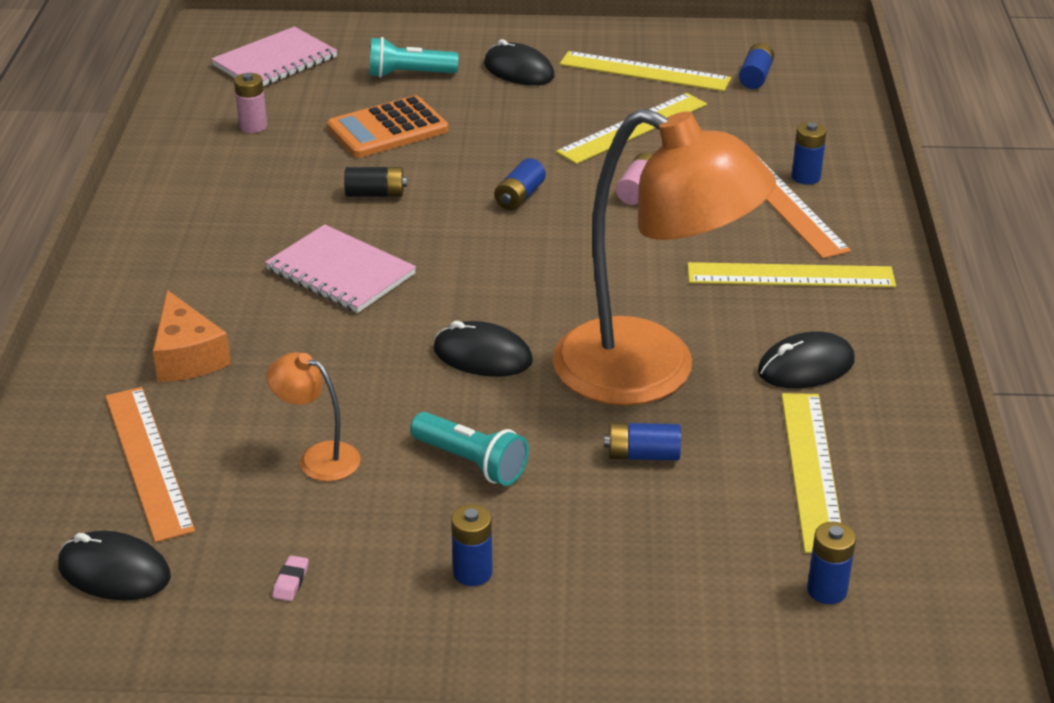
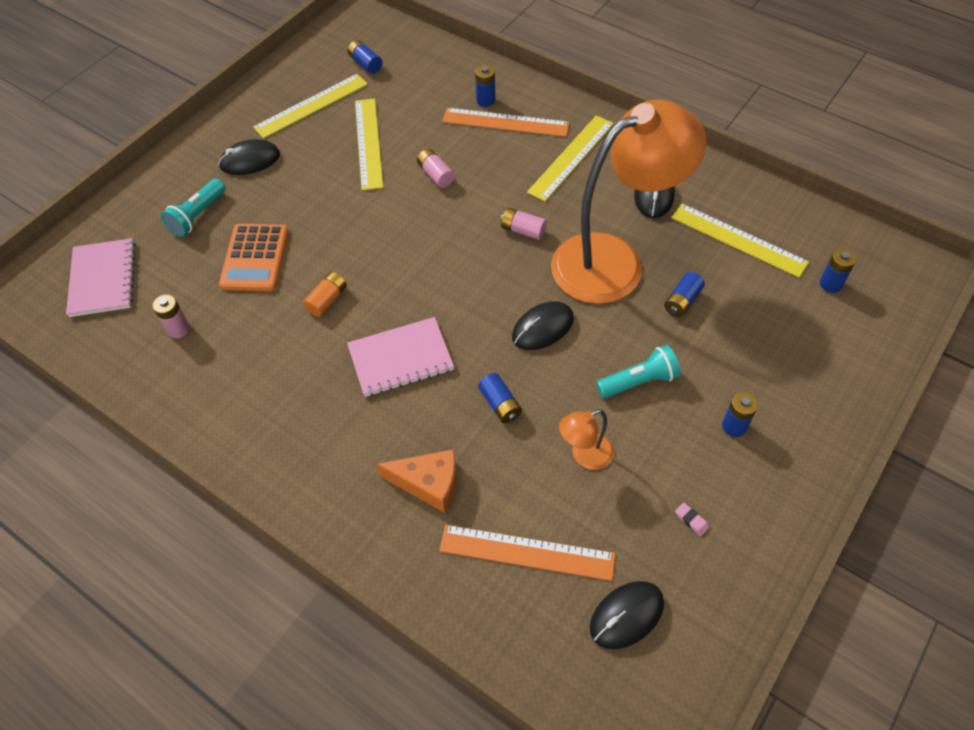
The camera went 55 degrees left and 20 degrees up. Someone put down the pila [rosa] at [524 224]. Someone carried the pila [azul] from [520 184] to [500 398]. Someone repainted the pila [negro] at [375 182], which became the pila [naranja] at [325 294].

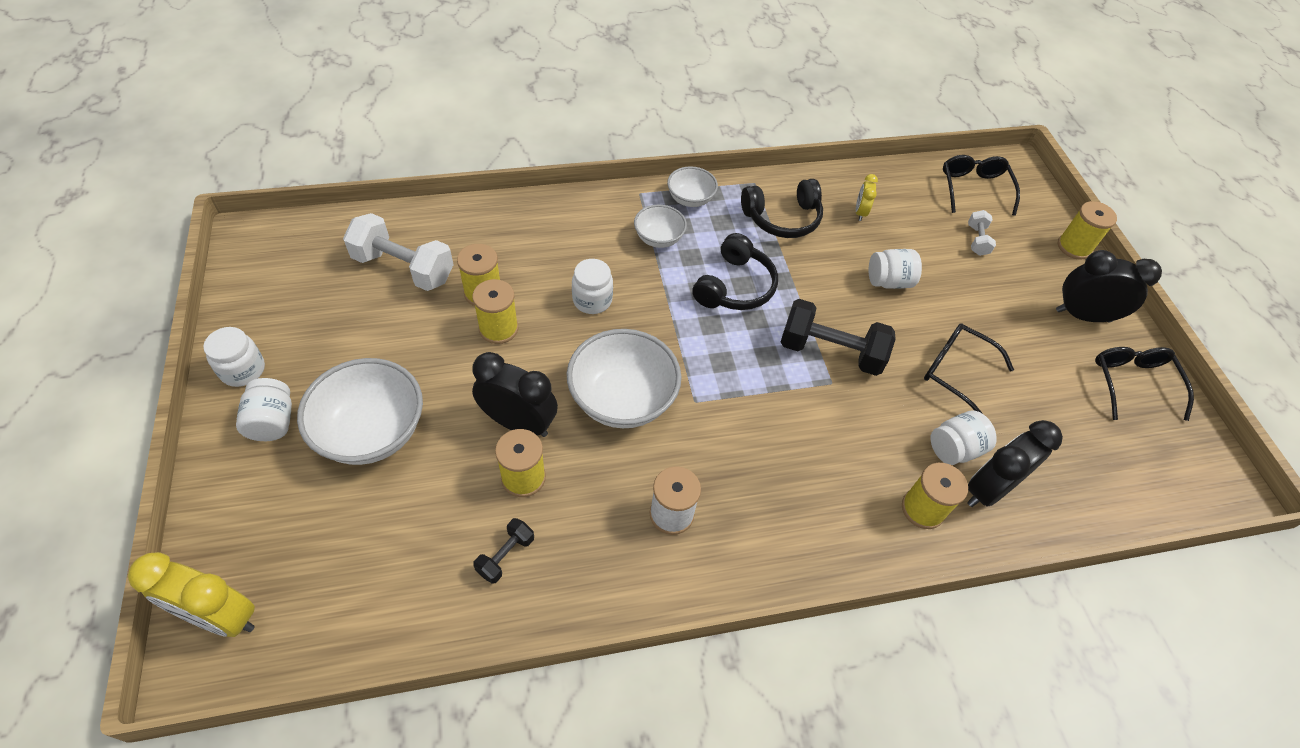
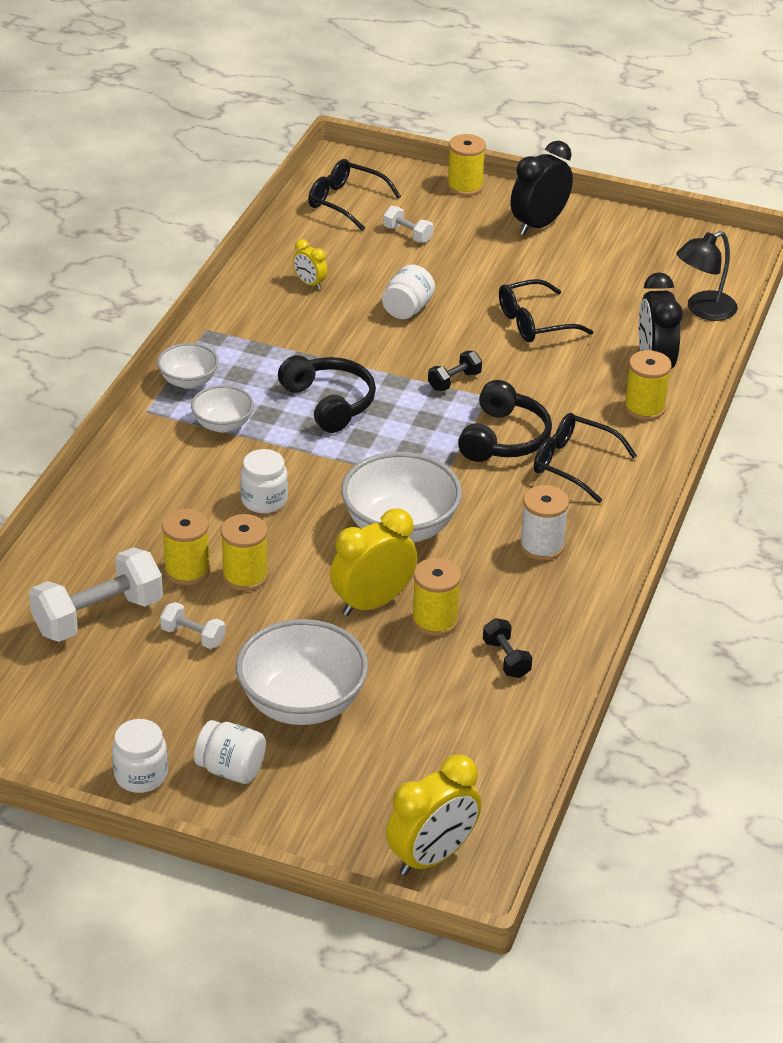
The camera went 55 degrees left and 15 degrees down. Someone took away the tarro [blanco] at [963 437]. Someone put down the mancuerna [blanco] at [193 625]. Someone put down the lámpara [negro] at [707 276]. Someone carried the auriculares [negro] from [782 208] to [505 421]. Someone carried the gafas [negro] from [1144 384] to [585 458]. Someone repainted the despertador [negro] at [515 394], which became the despertador [amarillo] at [373 562]. Someone scaled the mancuerna [negro] at [838 337] by 0.50.

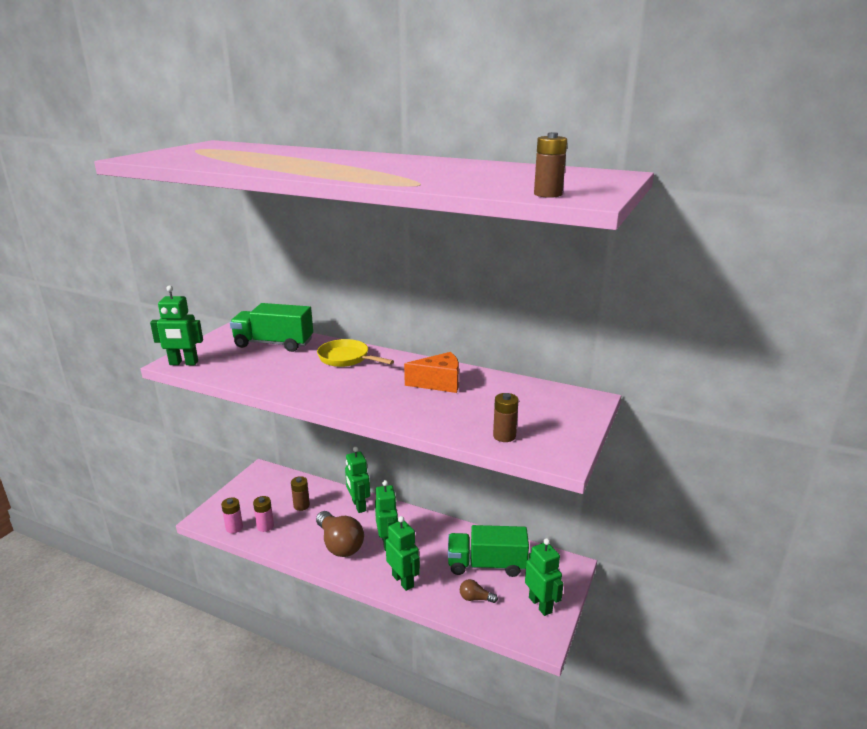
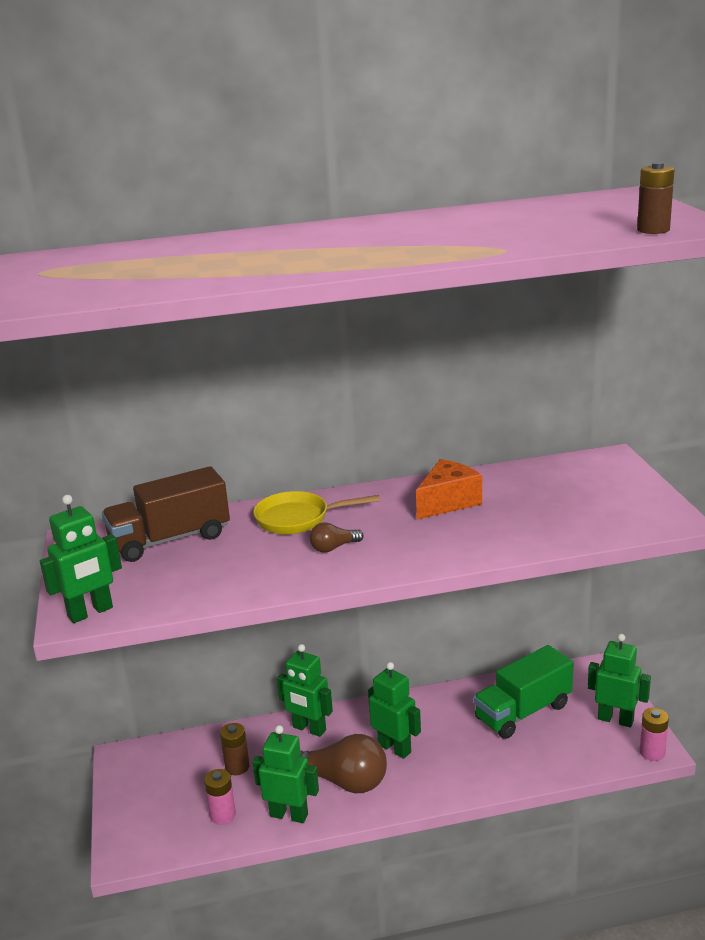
The camera went 35 degrees left and 0 degrees up. Someone took away the pila [marrón] at [506 417]. Someone carried the pila [rosa] from [232 515] to [654 734]. Someone carried the robot [verde] from [403 553] to [285 774]. Someone carried the bombilla [marrón] from [479 591] to [337 537]. Someone repainted the camión [verde] at [271 327], which became the camión [marrón] at [166 514].

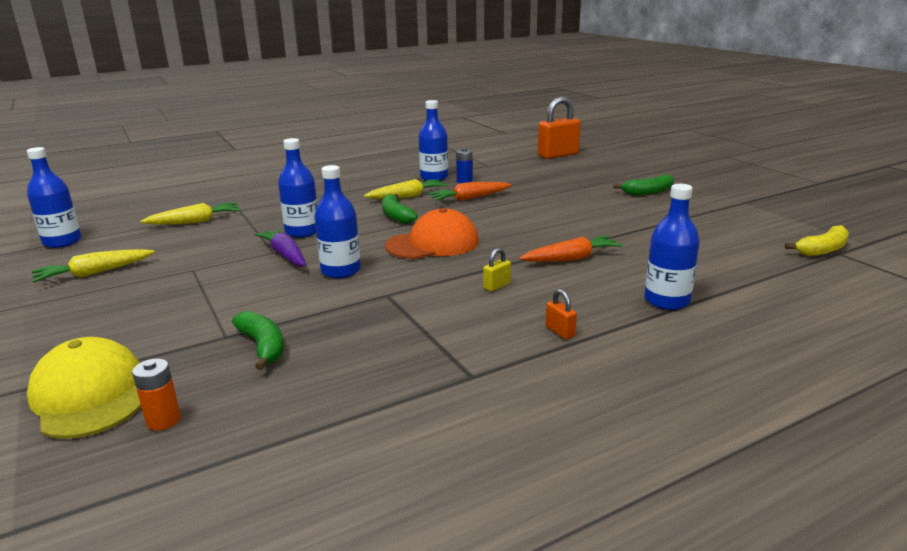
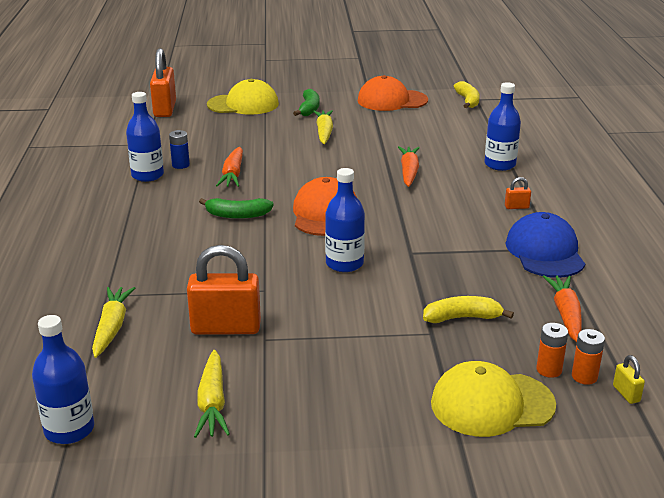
The camera went 65 degrees left and 5 degrees up. Someone took away the zanahoria [morado] at [280 247]. Someone took away the botella [azul] at [298 188]. Someone put down the candado [naranja] at [224 290]. Someone put down the gorra [amarillo] at [243 97]. Someone put down the gorra [naranja] at [392 93]. Someone put down the gorra [azul] at [545 245]. Someone put down the zanahoria [naranja] at [562 308]. Someone put down the pila [naranja] at [588 357]. Someone carried the zanahoria [amarillo] from [406 189] to [323 127]. Someone carried the candado [amarillo] from [497 269] to [629 379]. Someone repainted the plátano [verde] at [258 340], which became the plátano [amarillo] at [468 309].

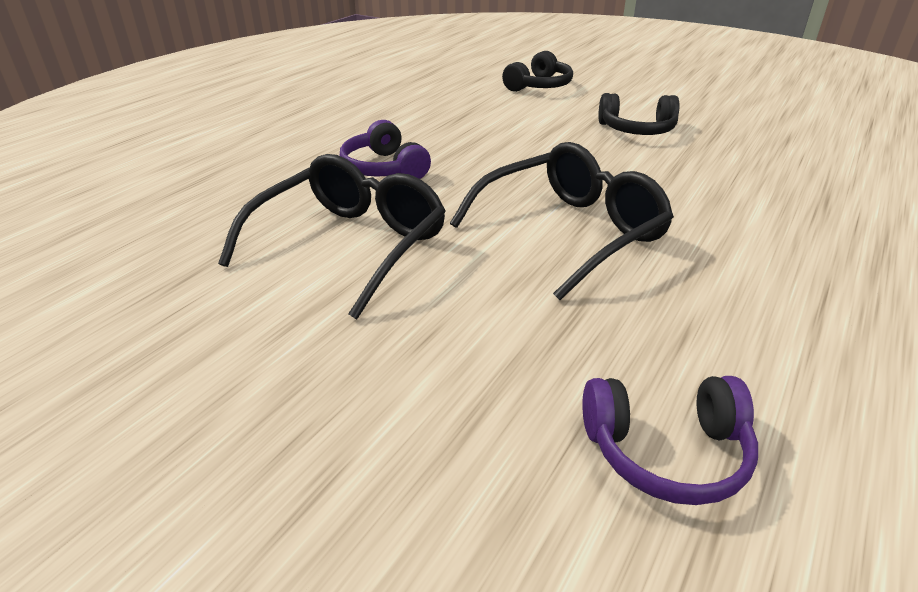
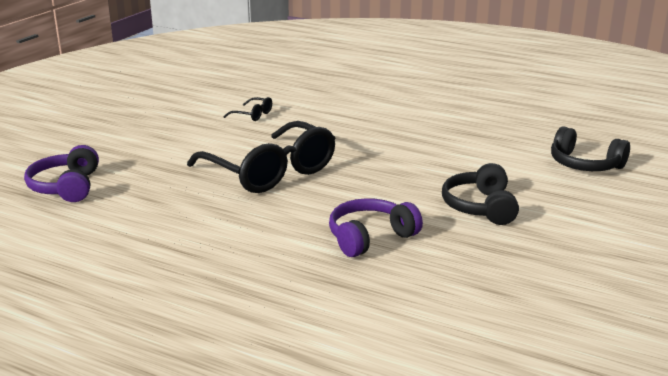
The camera went 85 degrees right and 10 degrees down. Someone carried the auriculares [morado] from [385 149] to [376 227]. Someone scaled the gafas [negro] at [332 236] by 0.40.

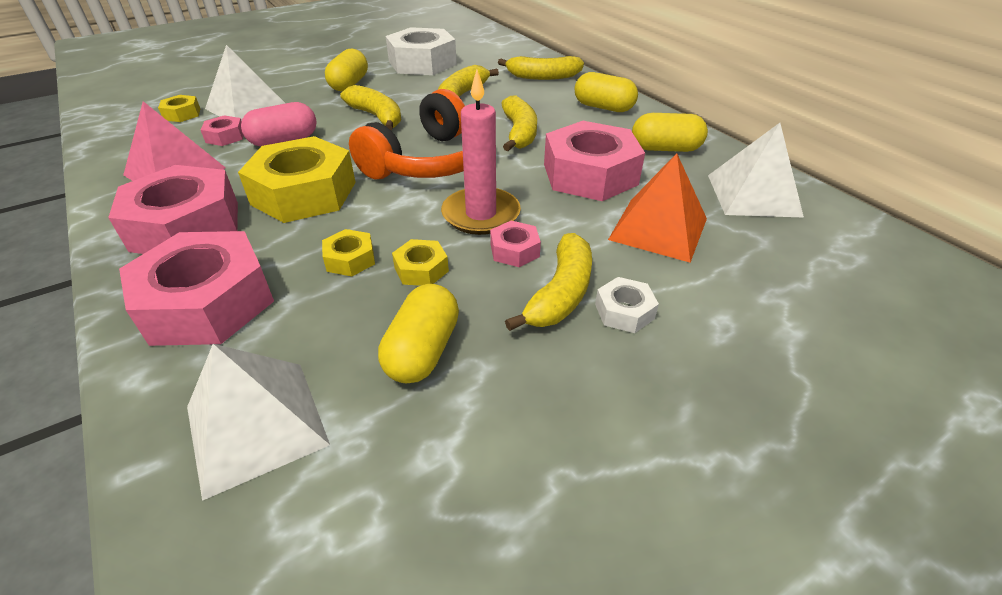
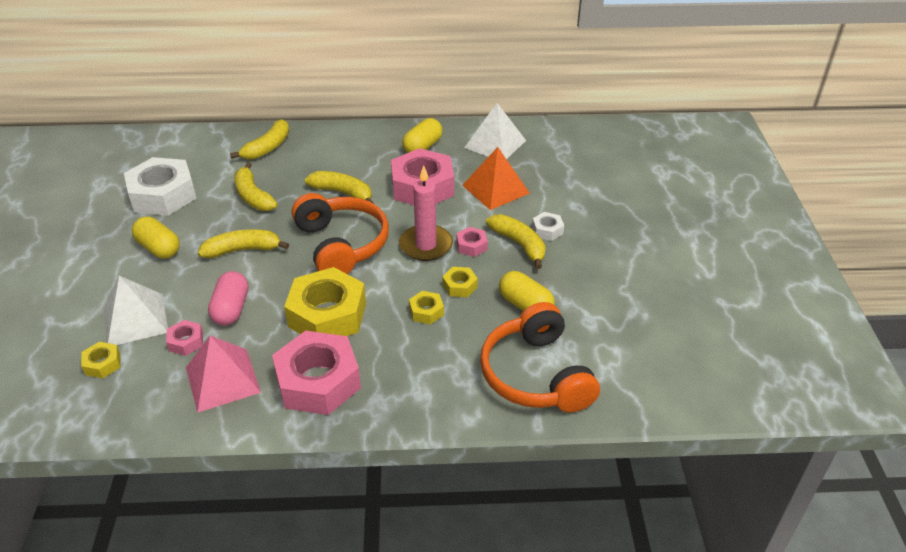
The camera went 60 degrees left and 0 degrees up. Someone took away the tuerca [rosa] at [196 288]. Someone took away the cápsula [amarillo] at [606 92]. Someone swapped the pirámide [blanco] at [258 422] for the auriculares [naranja] at [540 357].

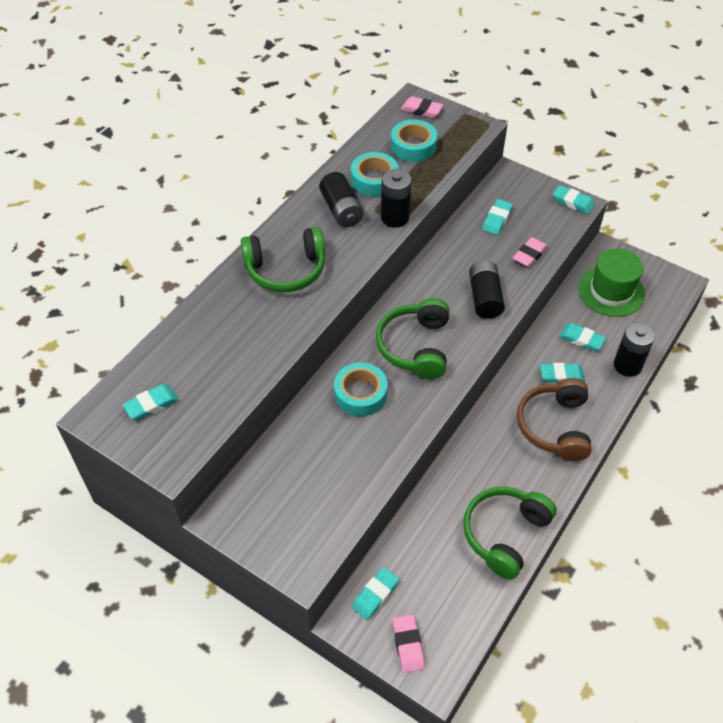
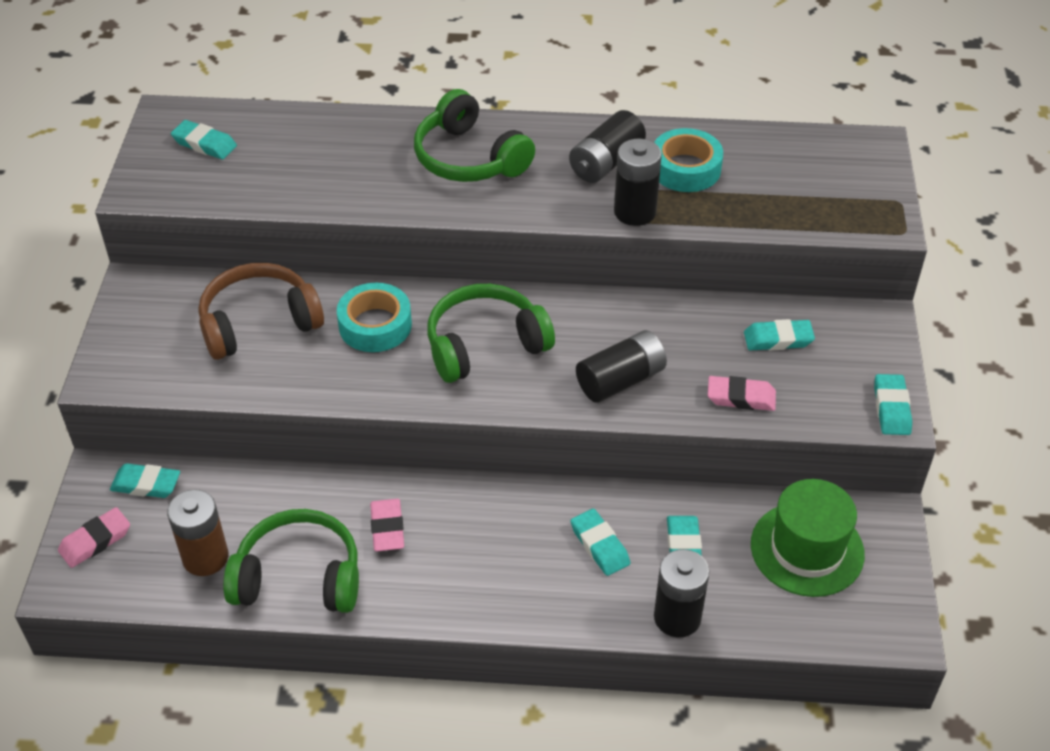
The camera went 60 degrees right and 5 degrees down. Someone took away the cinta adhesiva [turquesa] at [414 140]. Someone put down the pila [marrón] at [197 532]. Someone carried the goma de borrar [rosa] from [422 107] to [387 525]. Someone carried the auriculares [marrón] from [554 419] to [261 311].

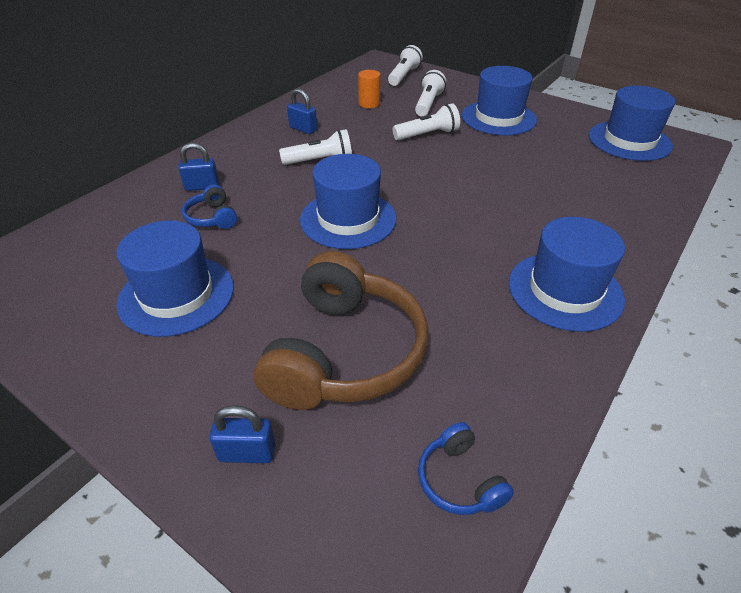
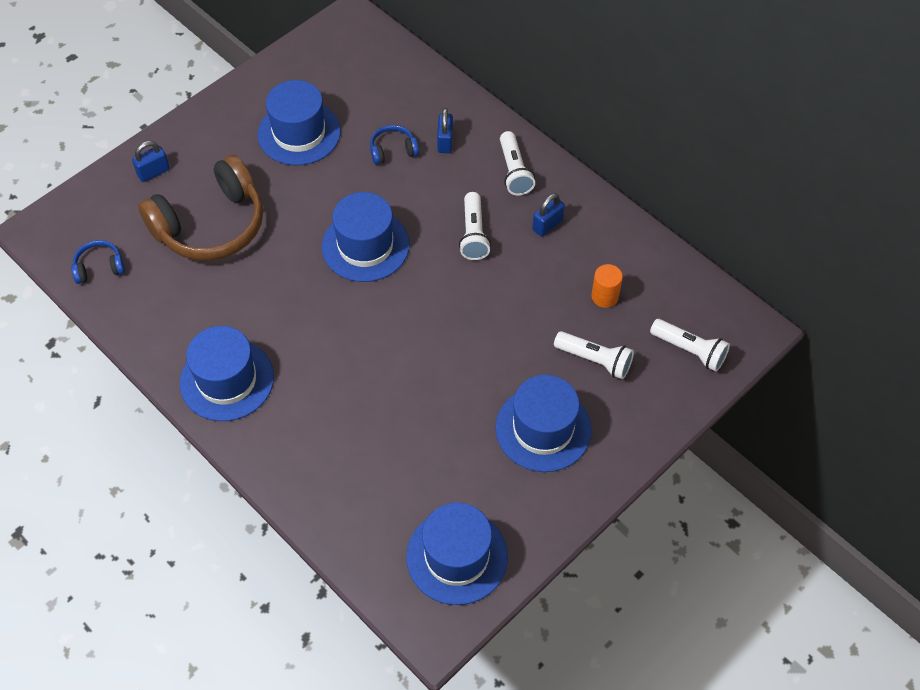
The camera went 100 degrees right and 15 degrees up. Someone carried the lámpara de mano [blanco] from [426 121] to [517 163]. Someone rotated the candado [azul] at [242 434] by 45 degrees clockwise. Someone rotated the auriculares [marrón] at [341 330] by 60 degrees counterclockwise.

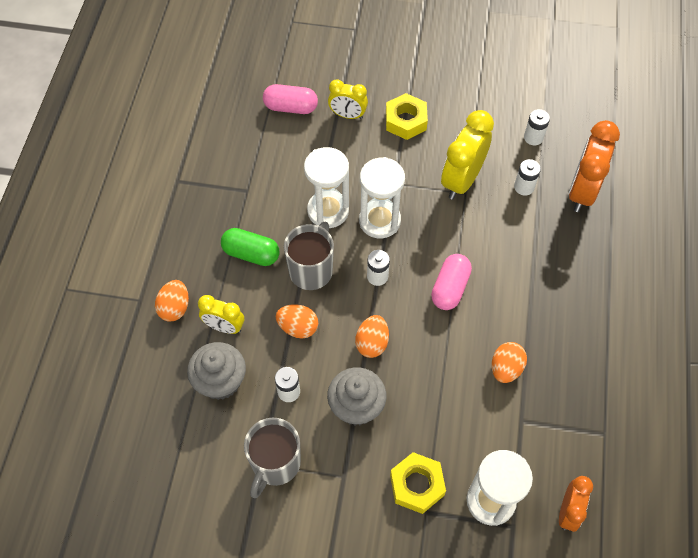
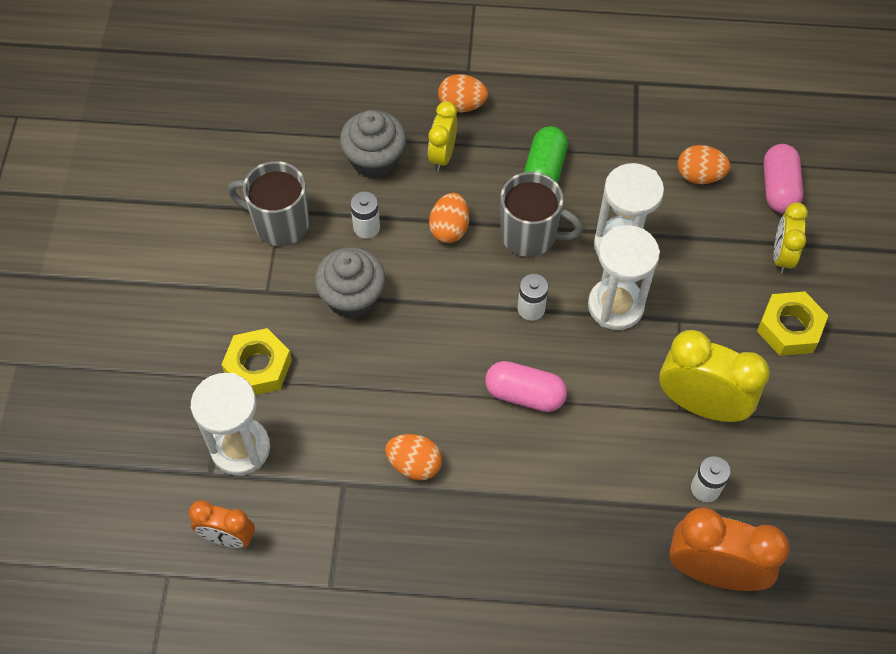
The camera went 85 degrees right and 0 degrees up. Someone took away the pila [blanco] at [537 127]. Someone carried the huevo [naranja] from [372 336] to [704 164].

